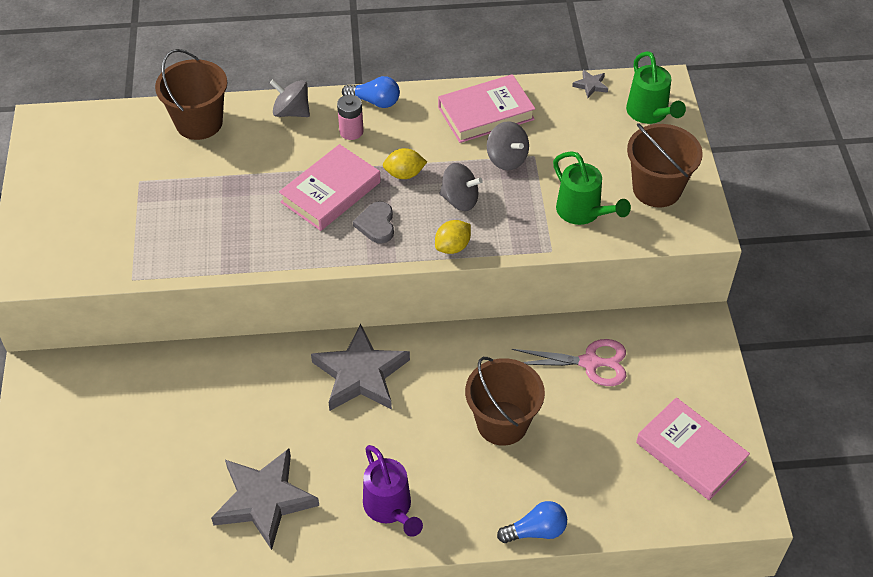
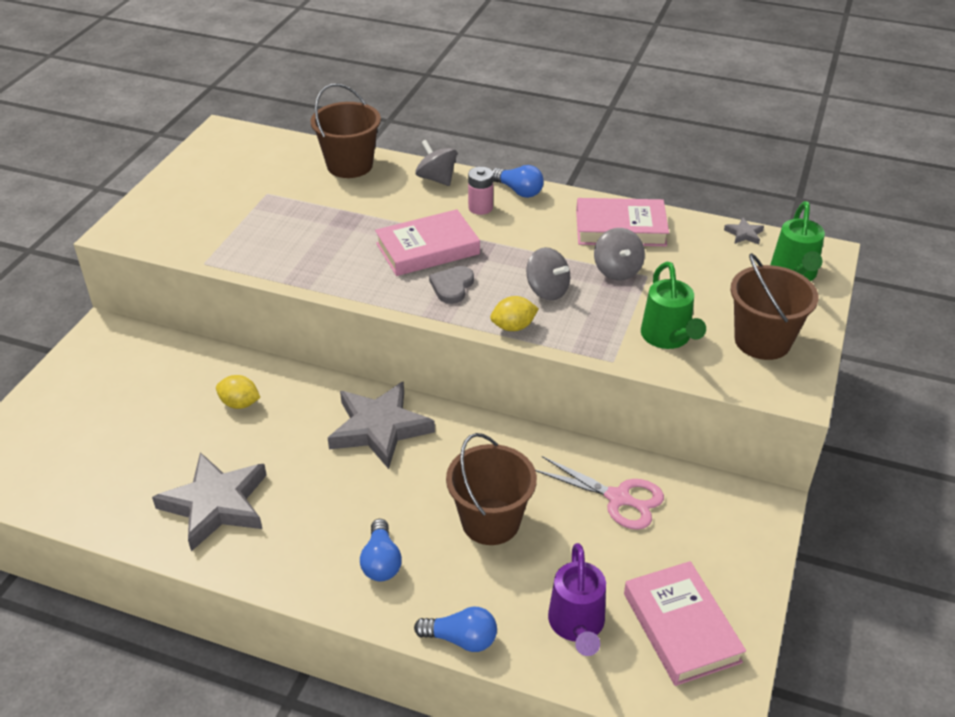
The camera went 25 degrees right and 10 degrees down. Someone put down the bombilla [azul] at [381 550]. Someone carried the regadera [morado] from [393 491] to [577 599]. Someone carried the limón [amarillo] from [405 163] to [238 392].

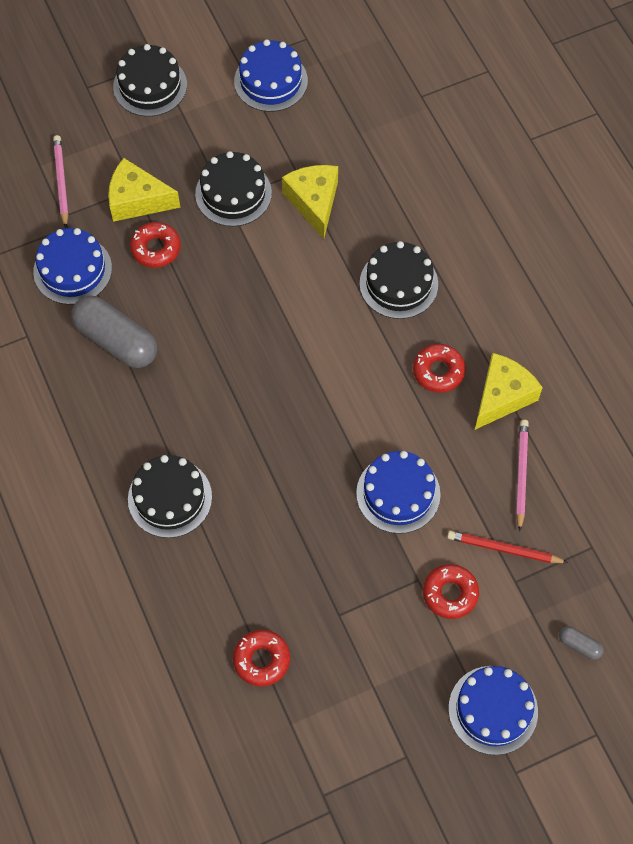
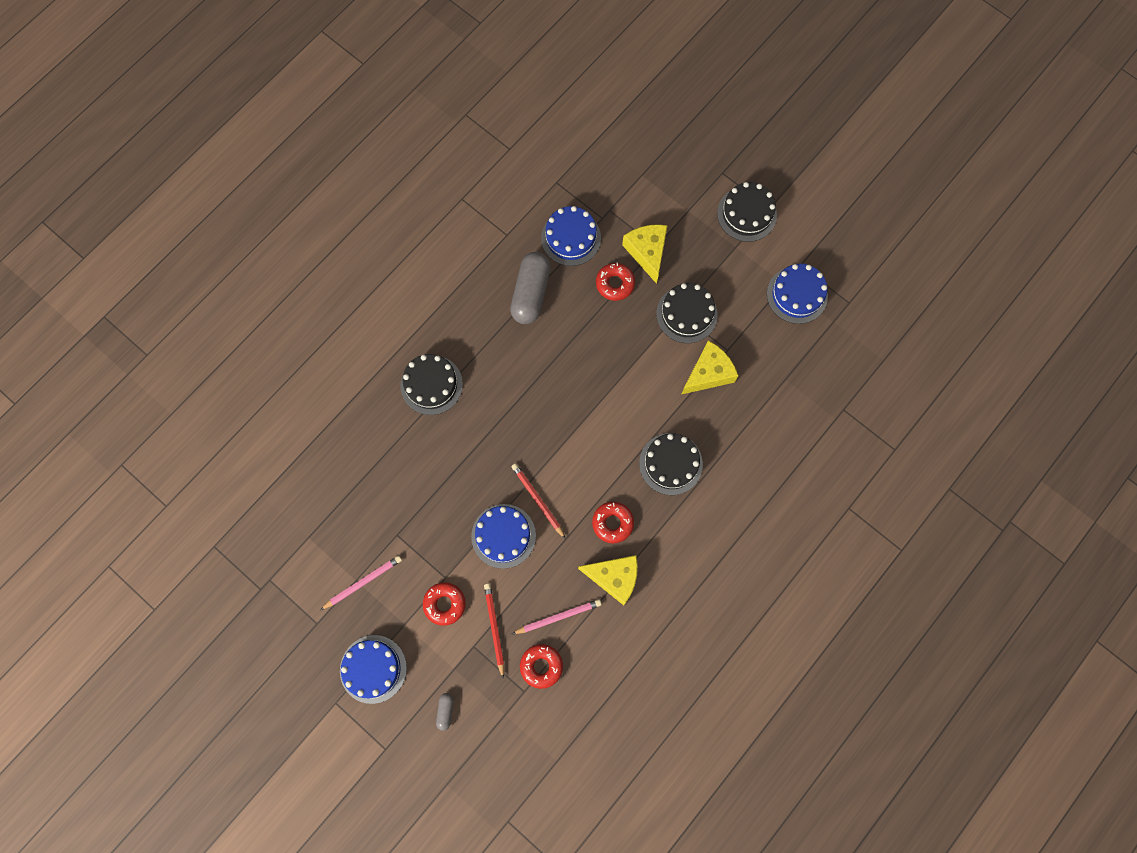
The camera went 65 degrees right and 10 degrees up. Someone put down the lápiz [rojo] at [538 501]. Someone carried the lápiz [rosa] from [60 181] to [361 582]. Someone carried the rosquilla [rojo] from [261 658] to [541 666].

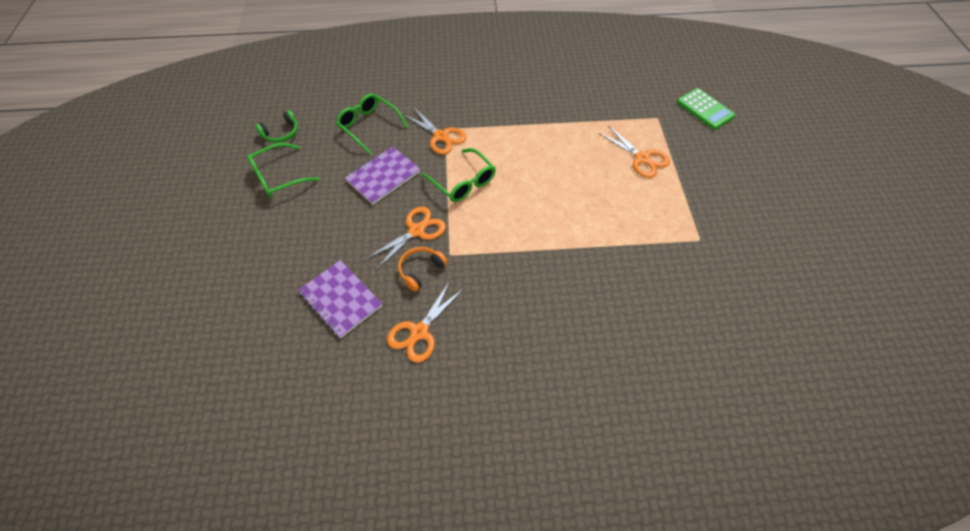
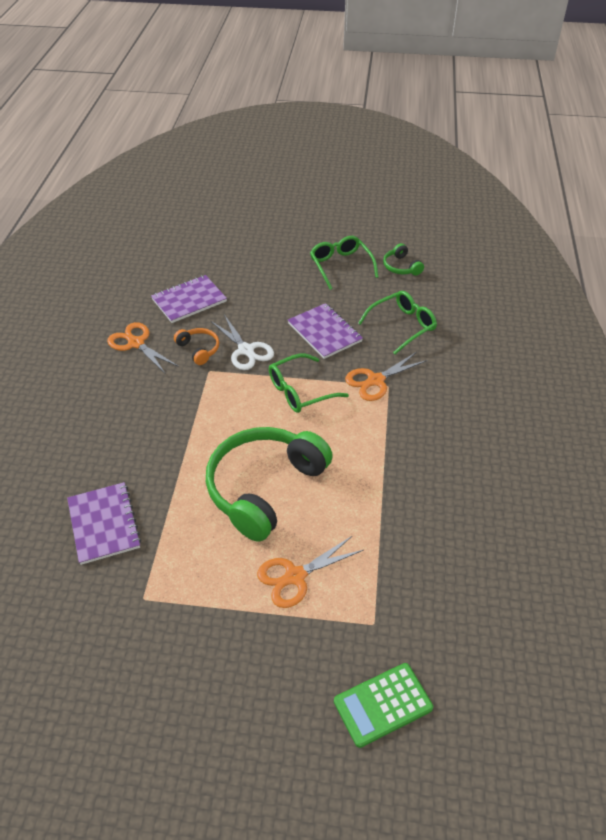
The camera went 100 degrees right and 10 degrees down. Someone put down the cuaderno [morado] at [104 523]. Someone put down the auriculares [verde] at [269 484]. Someone repainted the tijeras [naranja] at [406 238], which became the tijeras [blanco] at [242 342].

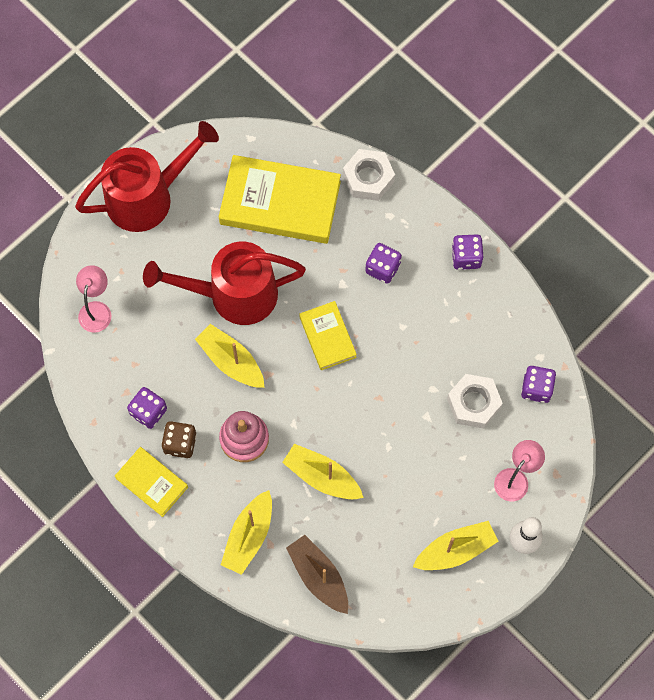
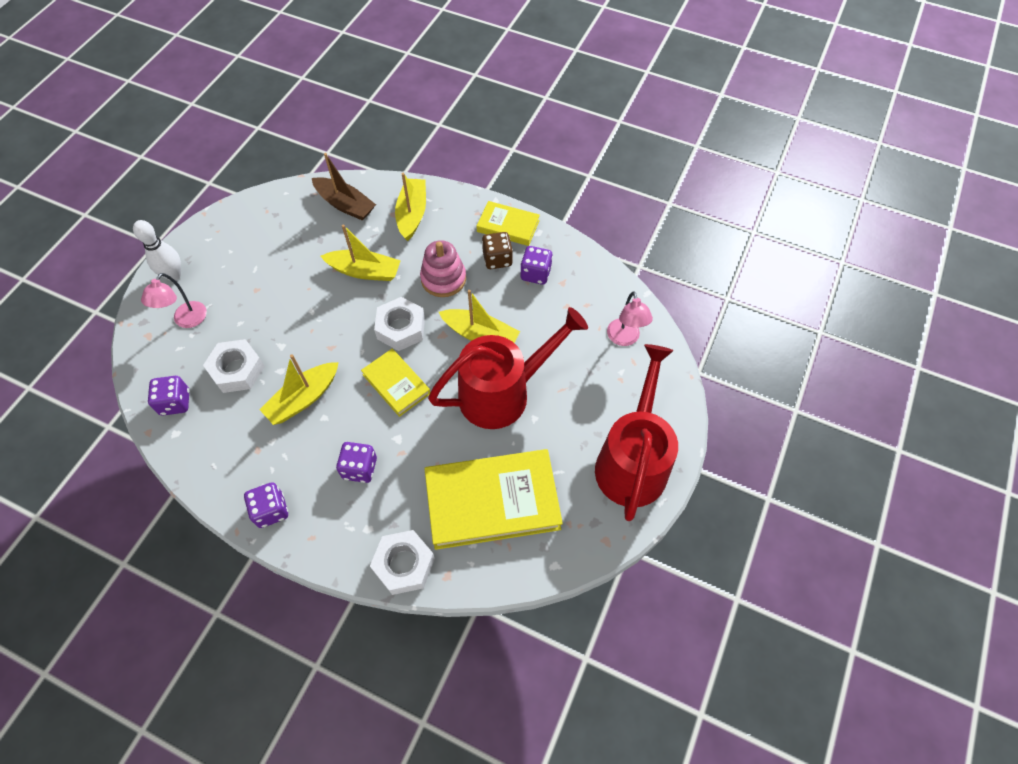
The camera went 160 degrees right and 10 degrees down. Someone put down the tuerca [blanco] at [399 324]. Someone carried the barco [amarillo] from [456 545] to [299 389]. Someone rotated the regadera [rojo] at [147 176] by 150 degrees clockwise.

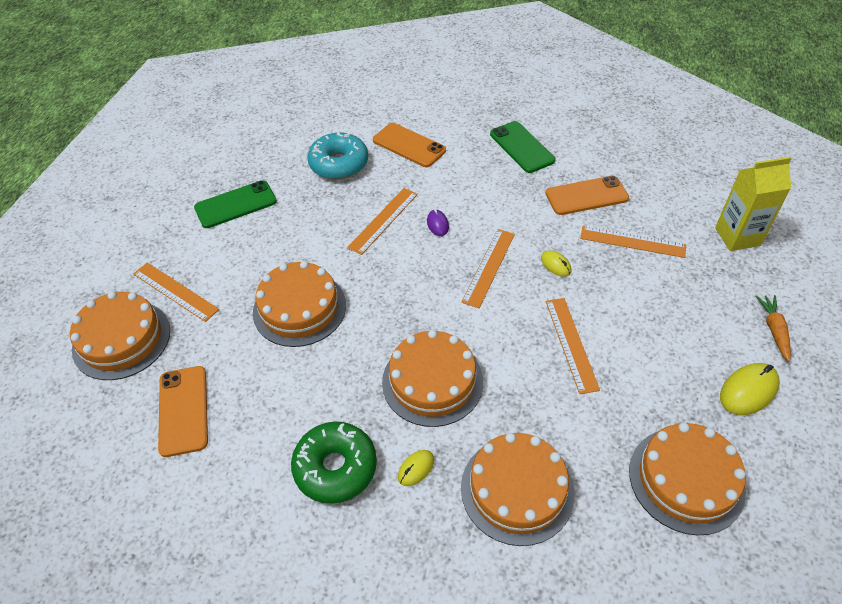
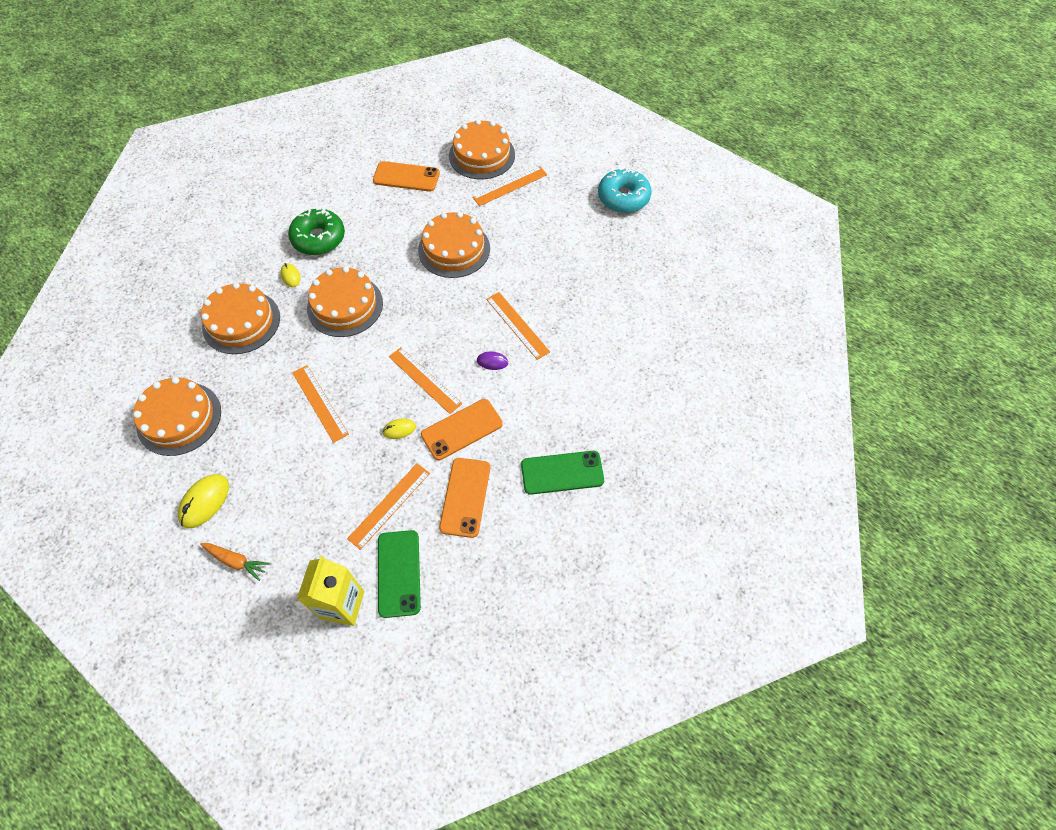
The camera went 110 degrees right and 10 degrees up. Someone carried the móvil [verde] from [235 204] to [399 574]. Someone carried the rosquilla [turquesa] from [337 155] to [625 190]. Someone carried the móvil [naranja] from [409 145] to [462 429]. Someone rotated the regla [naranja] at [573 346] by 45 degrees clockwise. Someone rotated the ratón [amarillo] at [750 389] by 45 degrees clockwise.

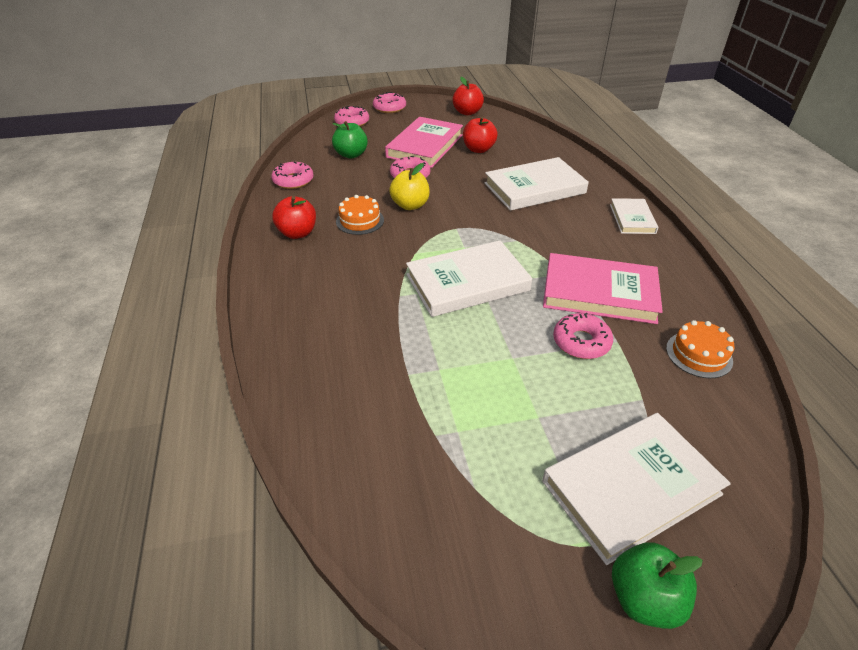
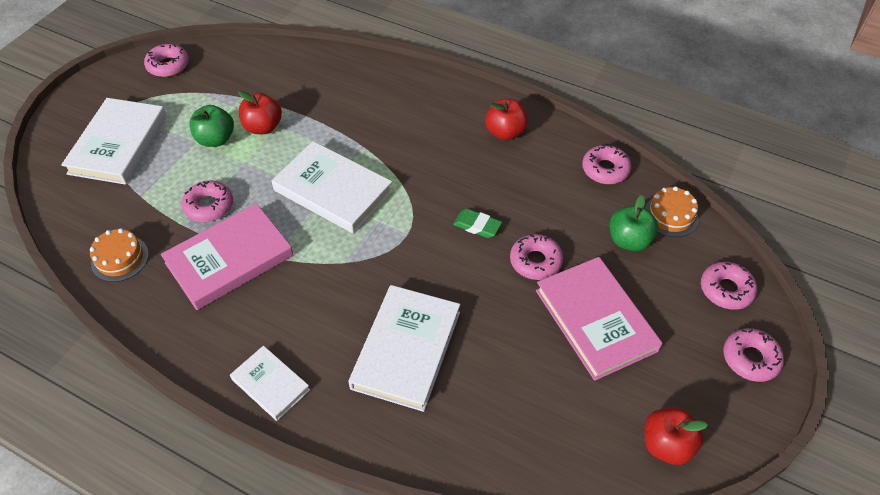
The camera went 130 degrees right and 10 degrees up. Someone put down the rosquilla [rosa] at [166 60]. Someone carried the tarta [naranja] from [360 215] to [672 211]. Someone carried the manzana [rojo] from [480 135] to [260 112]. Someone carried the manzana [verde] from [657 585] to [211 126]. Someone swapped the manzana [amarillo] at [409 186] for the goma de borrar [verde] at [477 223]. Someone rotated the libro [blanco] at [469 278] by 75 degrees counterclockwise.

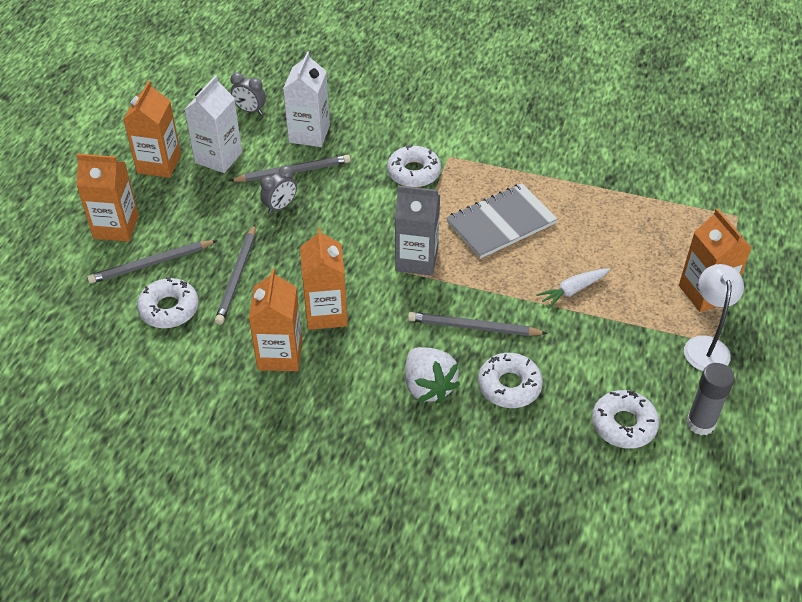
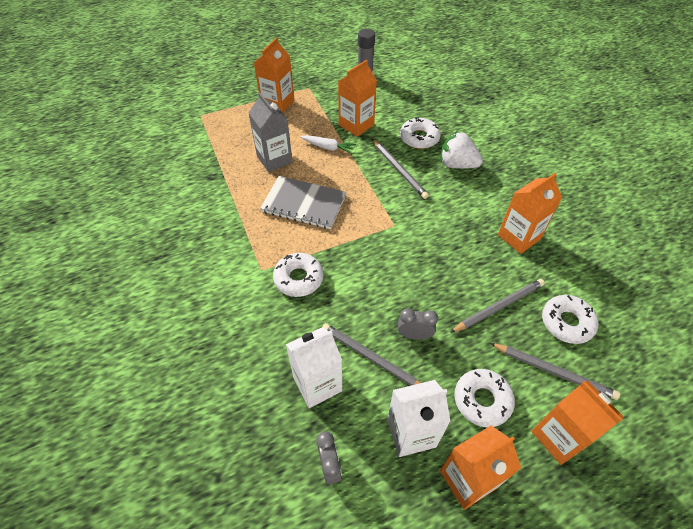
The camera went 130 degrees left and 5 degrees up. Someone took away the lámpara [blanco] at [714 317]. Someone carried the cartón de leche [naranja] from [324 279] to [357 98]. Someone carried the cartón de leche [gris] from [417 231] to [270 132]. Someone carried the rosquilla [blanco] from [625 419] to [484 398]. Someone rotated the fresa [blanco] at [432 375] by 90 degrees counterclockwise.

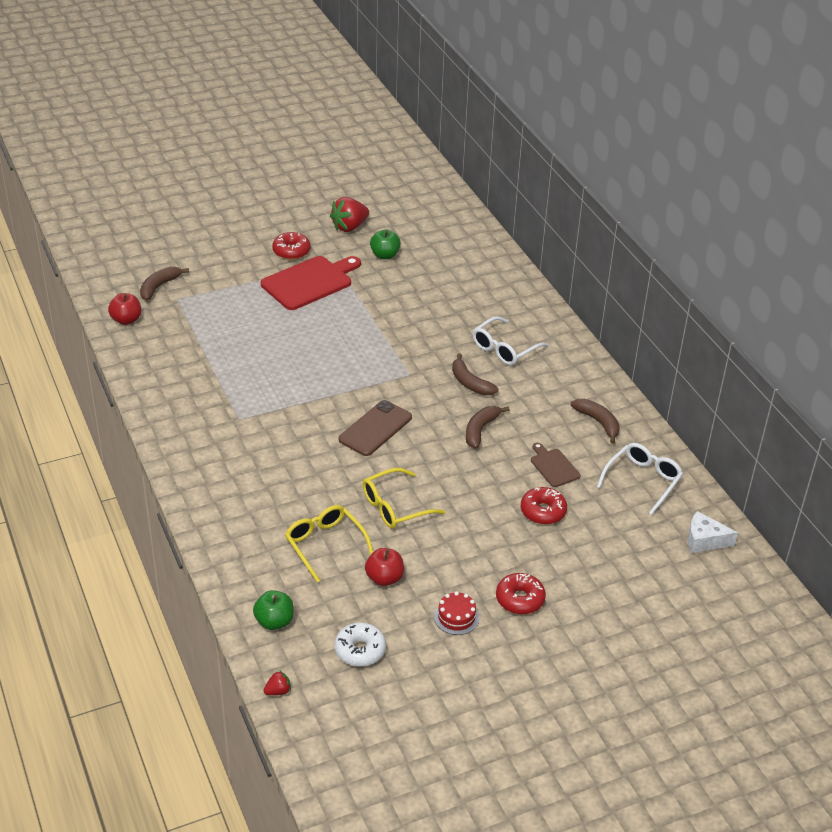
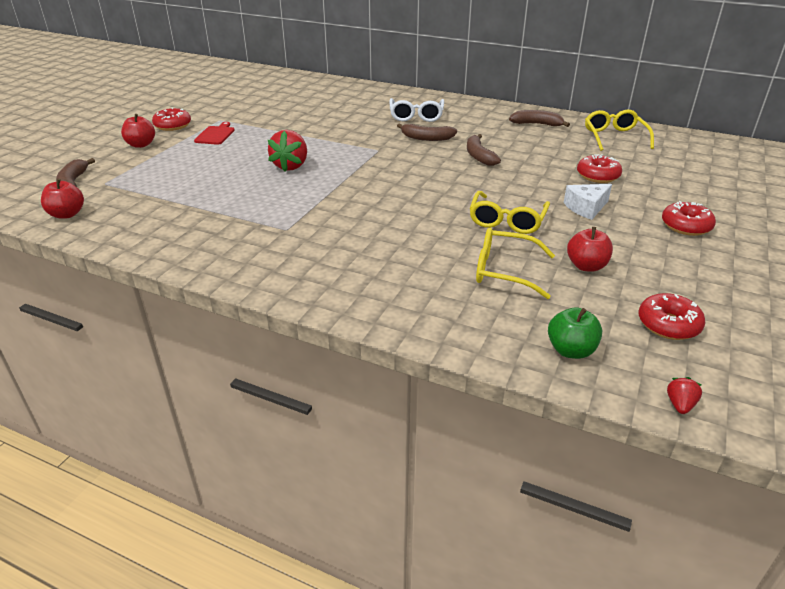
The camera went 40 degrees left and 5 degrees down. Someone took away the móvil [marrón] at [375 428]. Someone took away the manzana [verde] at [385 244]. Someone took away the tarta [rojo] at [456 613]. Someone took away the tabla de cortar [marrón] at [555 465]. Someone put down the manzana [rojo] at [138 131]. Someone carried the fresa [rojo] from [349 214] to [287 151]. Someone carried the queso [blanco] from [713 532] to [588 202]. Someone repainted the rosquilla [blanco] at [360 644], which became the rosquilla [rojo] at [671 316]. Someone repainted the gafas [blanco] at [640 479], which became the gafas [amarillo] at [619 130]. Someone scaled the tabla de cortar [rojo] at [311 283] by 0.52.

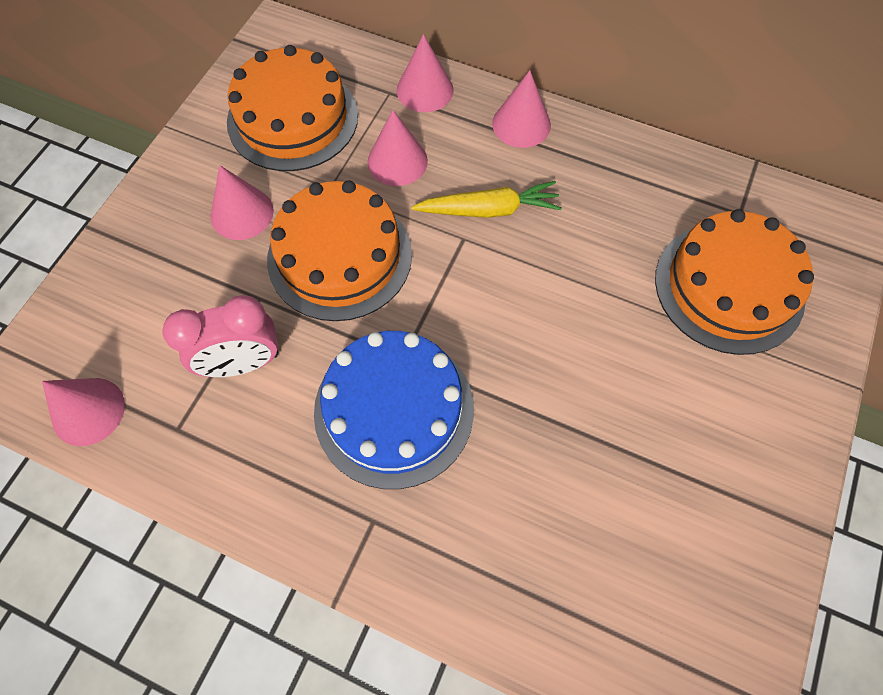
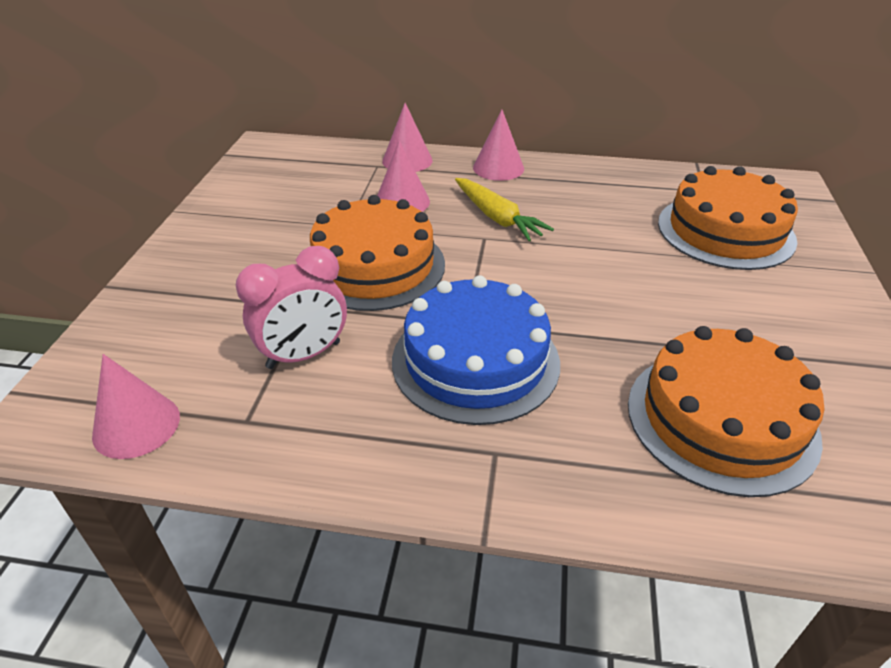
The camera went 15 degrees left and 25 degrees down. Someone took away the cono [rosa] at [242 202]. Someone carried the tarta [naranja] from [292 108] to [726 411]. Someone rotated the zanahoria [amarillo] at [486 199] by 75 degrees clockwise.

